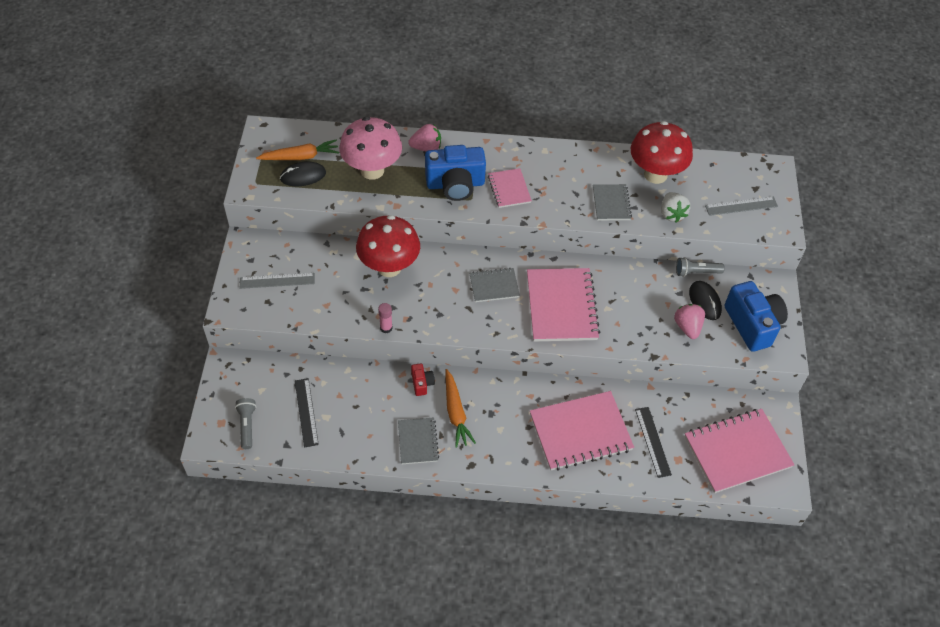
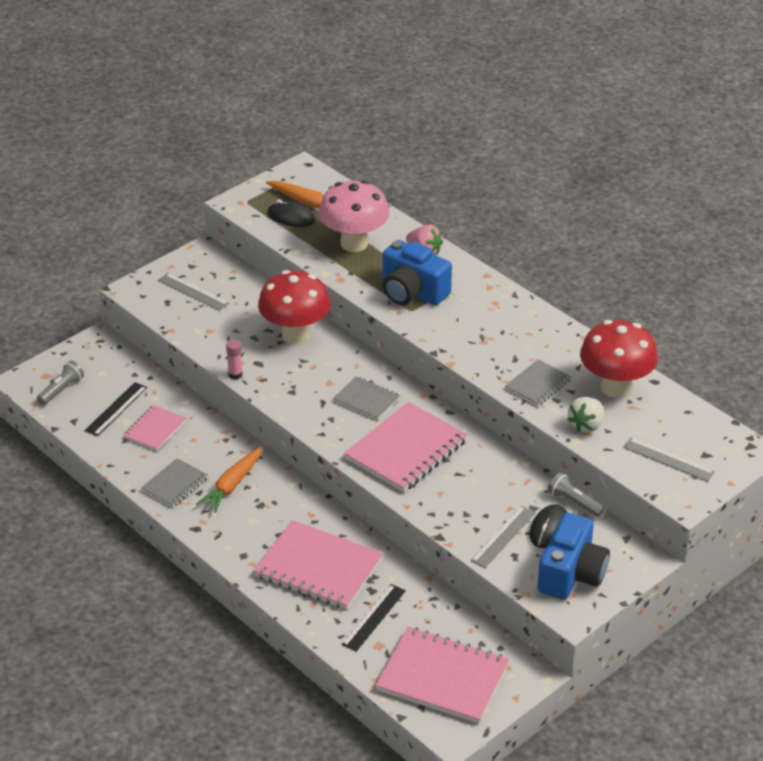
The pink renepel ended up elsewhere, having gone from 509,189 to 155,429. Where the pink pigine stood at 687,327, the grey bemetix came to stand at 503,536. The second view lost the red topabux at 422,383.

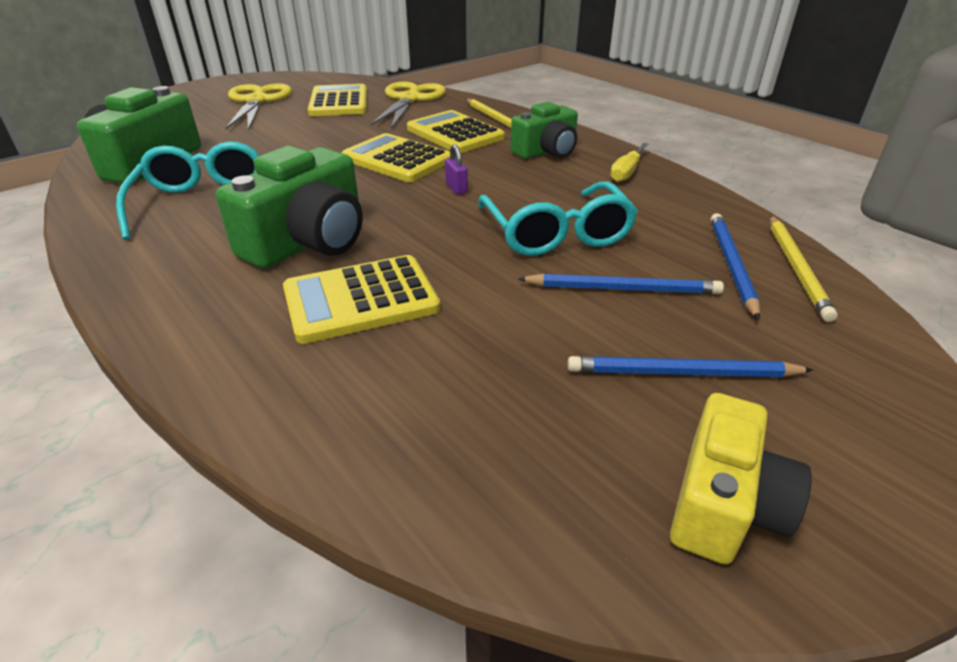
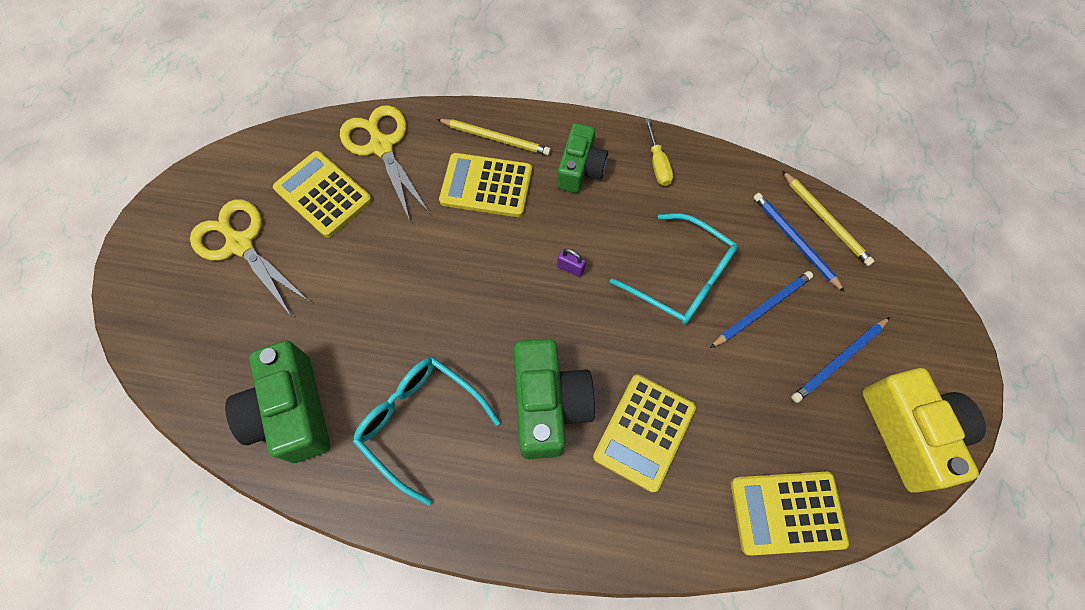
The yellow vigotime ended up elsewhere, having gone from 397,159 to 787,512. The size of the yellow topabux at 724,504 changed by a factor of 1.50.

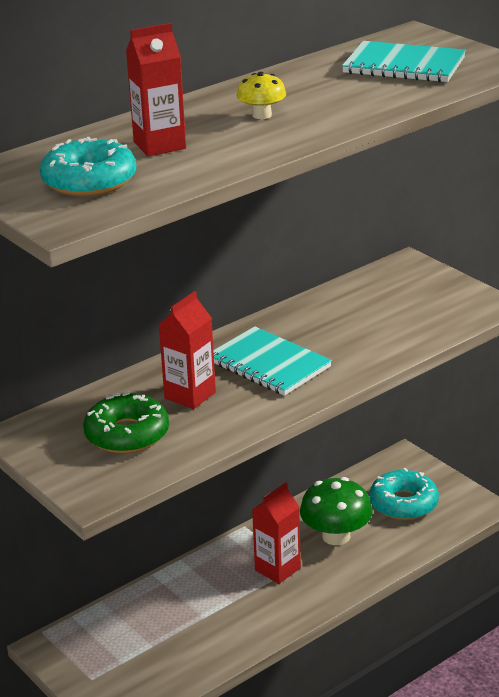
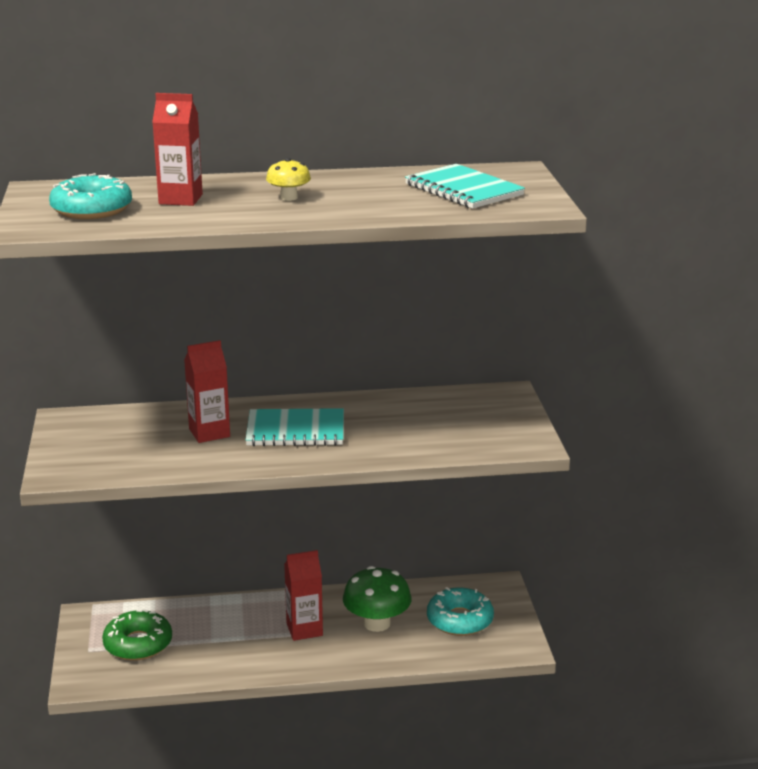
The turquoise renepel at 269,364 ended up facing another way, 75 degrees counterclockwise from before. The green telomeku ended up elsewhere, having gone from 127,434 to 138,644.

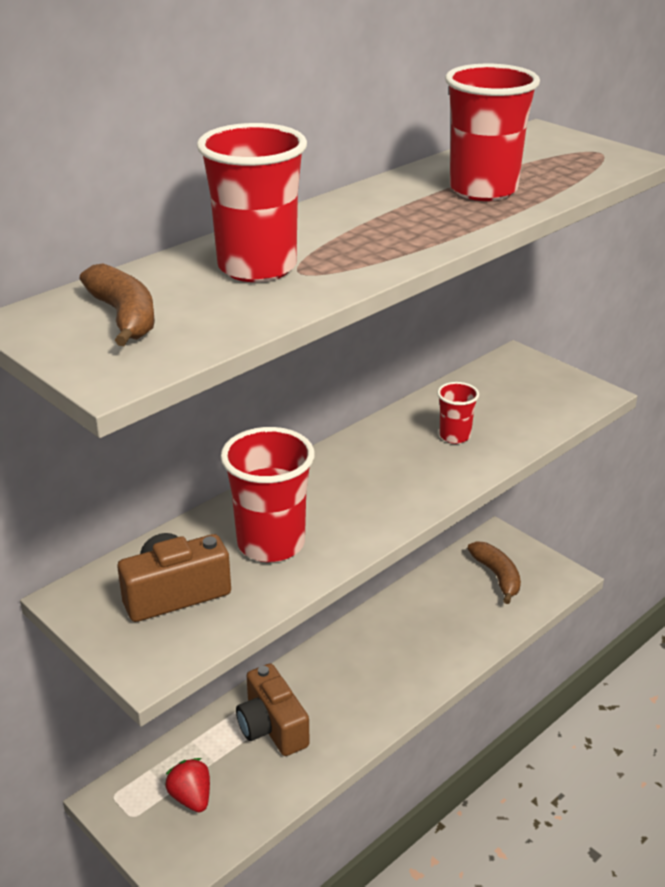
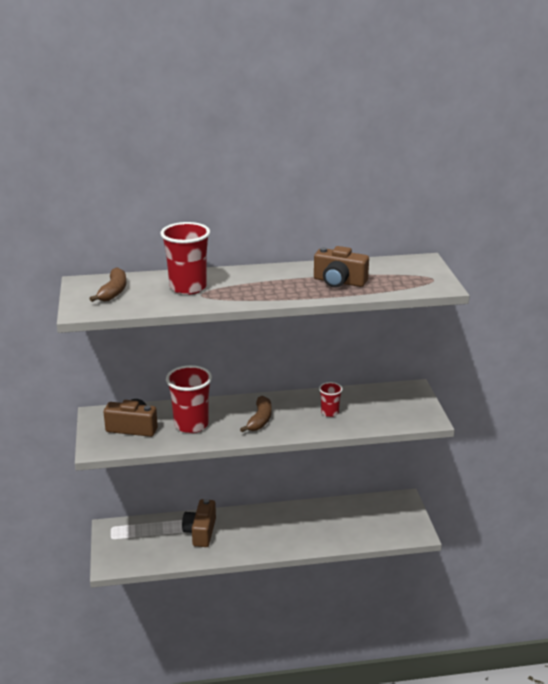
Where the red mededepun stood at 483,190, the brown topabux came to stand at 339,282. The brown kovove ended up elsewhere, having gone from 497,576 to 260,420. The second view lost the red pigine at 191,797.

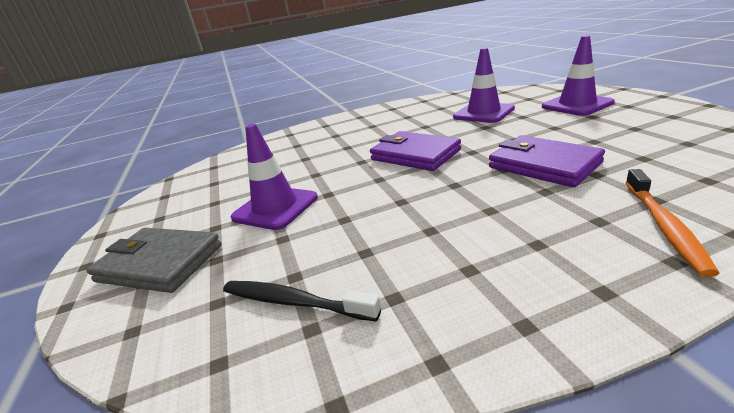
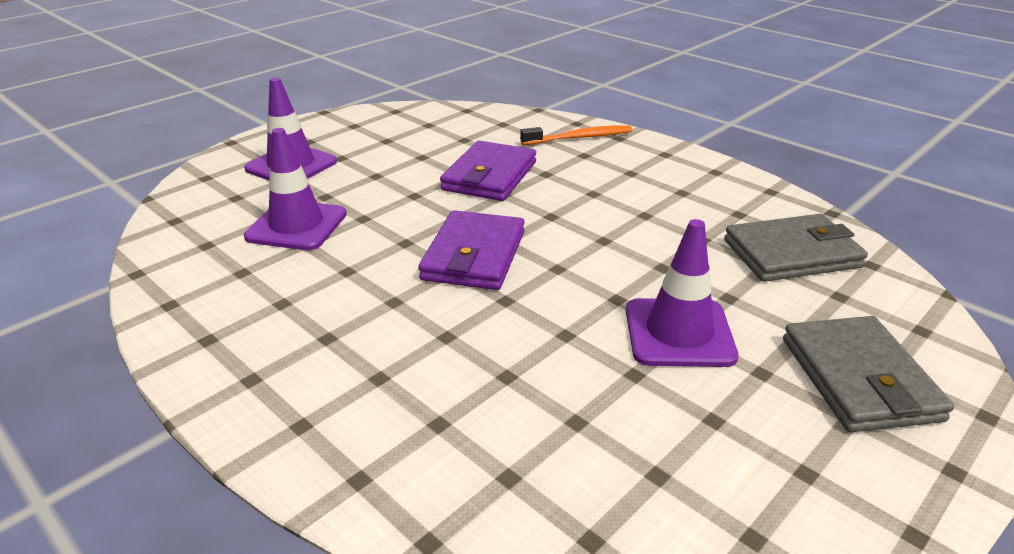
Where the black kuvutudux stood at 294,302, the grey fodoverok came to stand at 791,253.

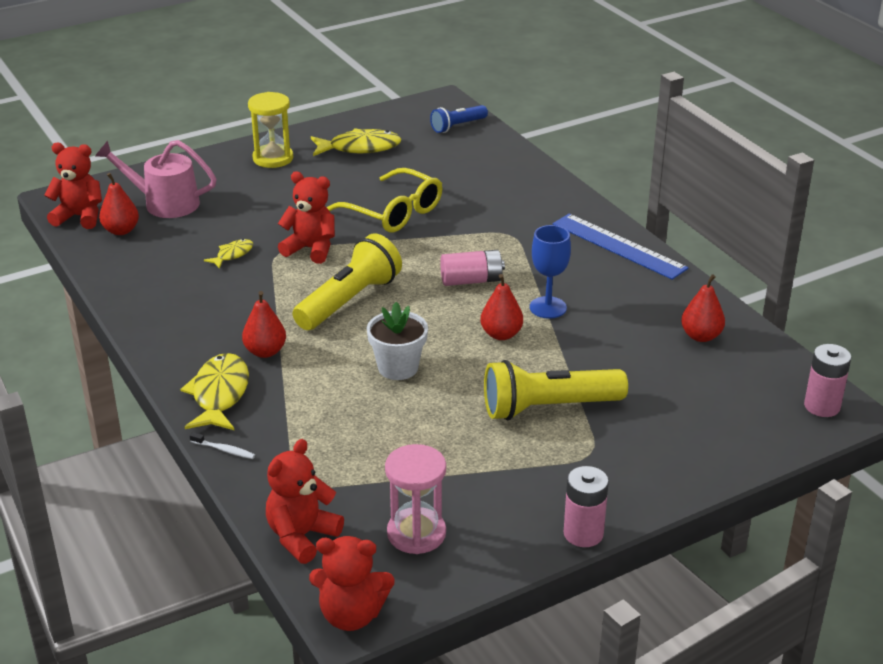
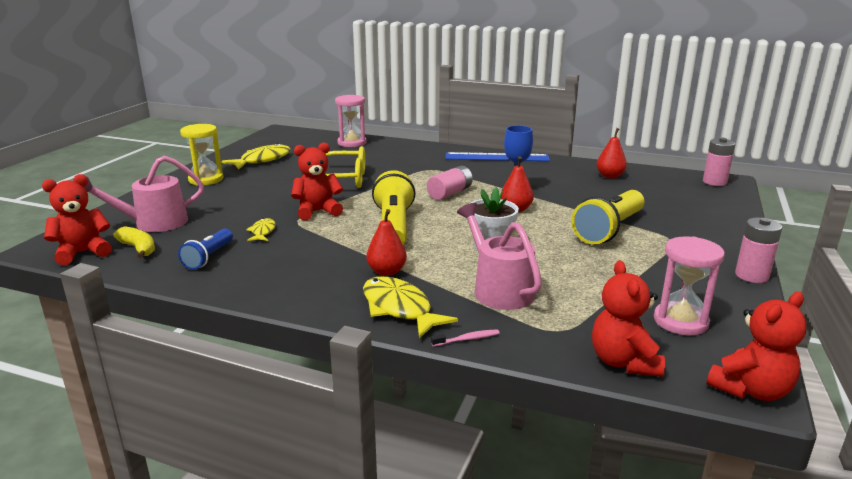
The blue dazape ended up elsewhere, having gone from 457,126 to 209,257. Where the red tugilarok stood at 121,230, the yellow kovove came to stand at 139,248. What was the white kuvutudux at 224,450 turned into the pink kuvutudux at 467,339. The second view gained the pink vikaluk at 352,143. The second view gained the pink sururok at 499,289.

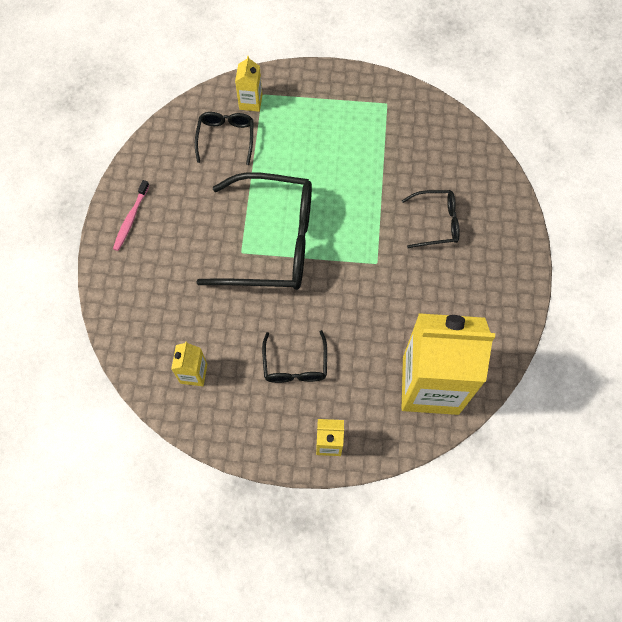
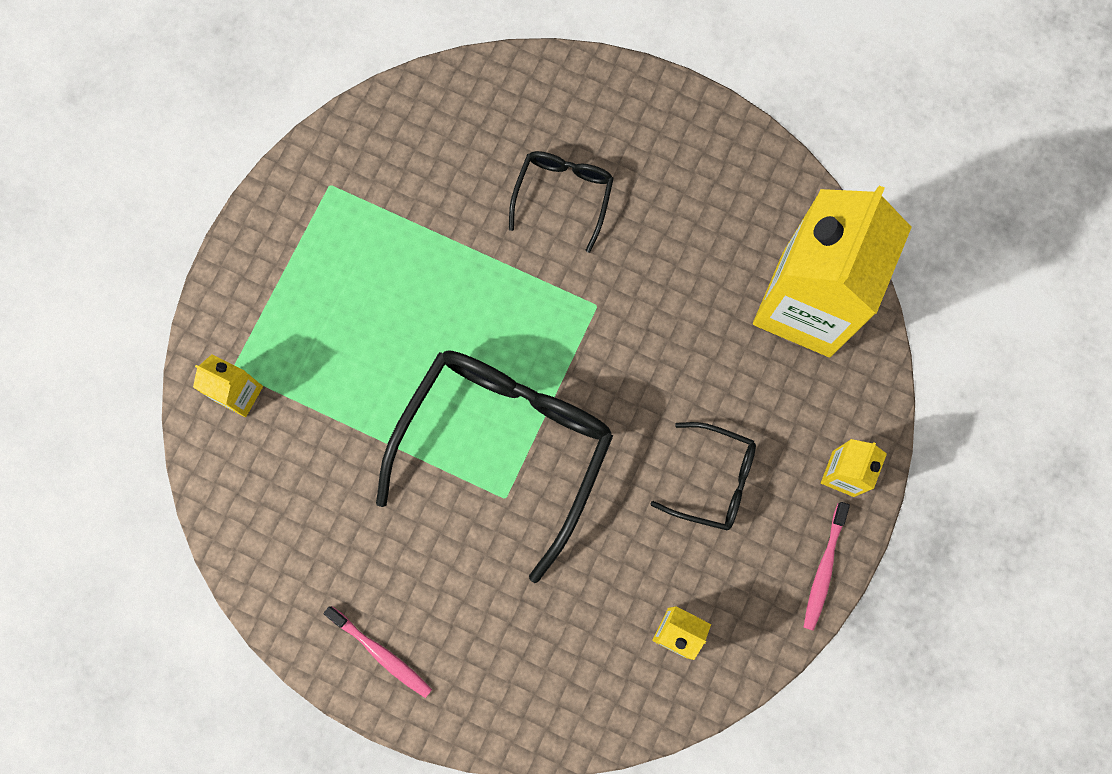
The second view lost the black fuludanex at 226,138. The second view gained the pink kuvutudux at 824,569.

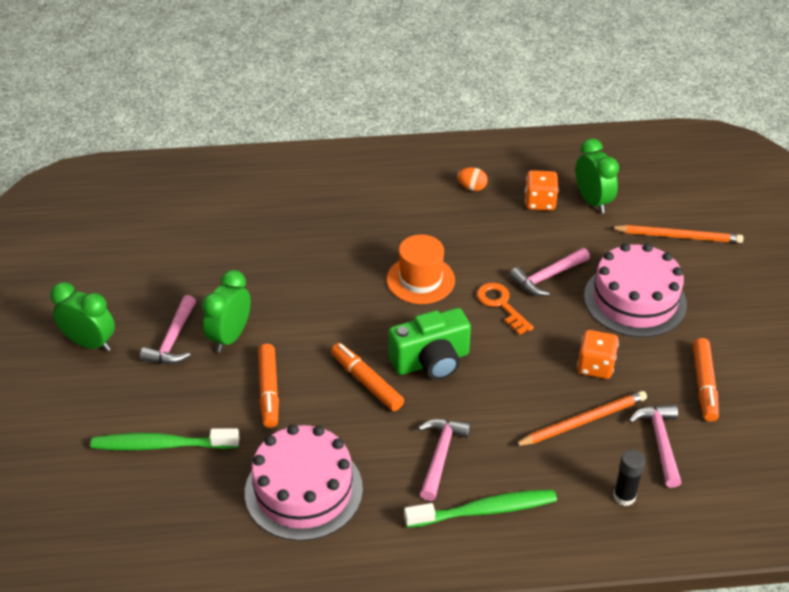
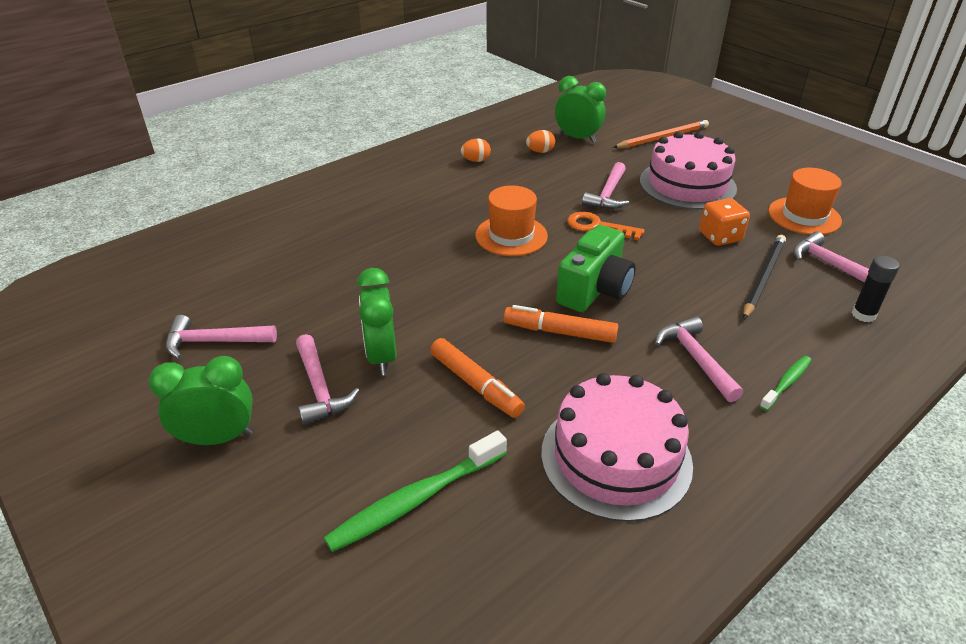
Where the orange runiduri stood at 540,202, the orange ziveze came to stand at 540,151. Where the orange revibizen stood at 704,385, the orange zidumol came to stand at 804,216. What was the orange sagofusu at 582,421 turned into the black sagofusu at 763,278. The size of the green kuvutudux at 485,510 changed by a factor of 0.56. The second view gained the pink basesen at 214,341.

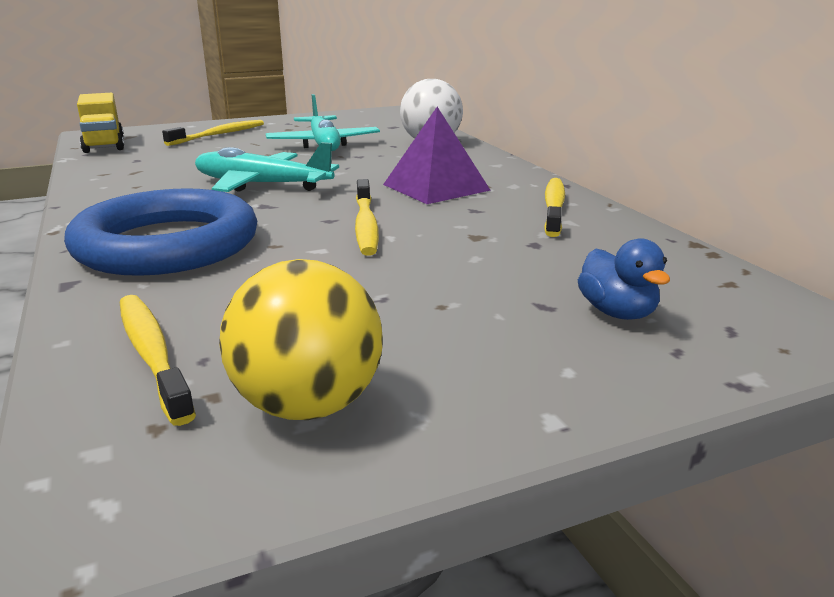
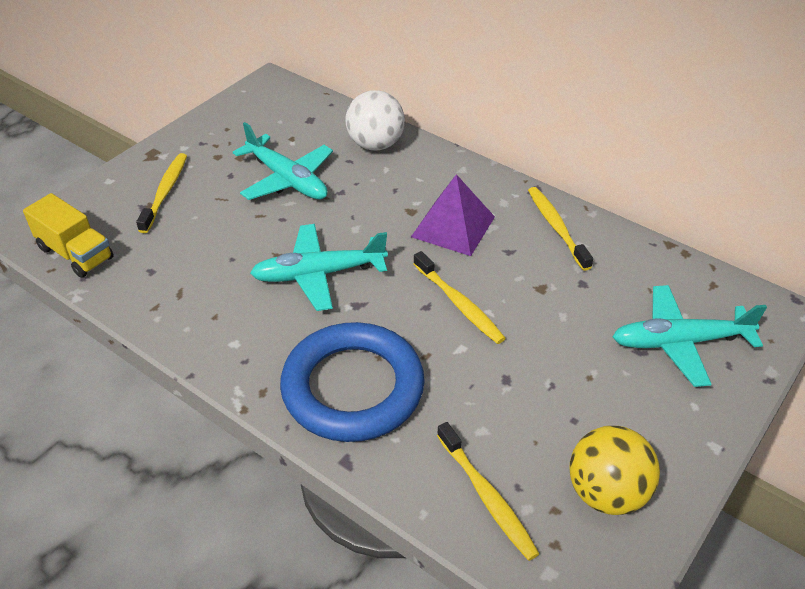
Where the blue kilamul stood at 617,312, the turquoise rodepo came to stand at 680,342. The yellow kuvutudux at 152,354 ended up facing another way, 150 degrees counterclockwise from before.

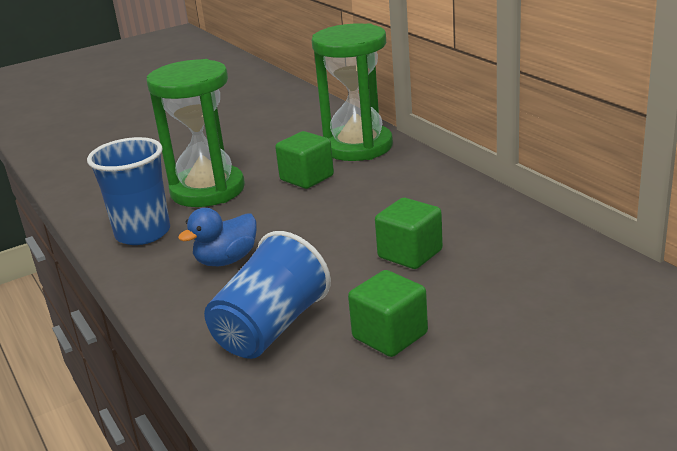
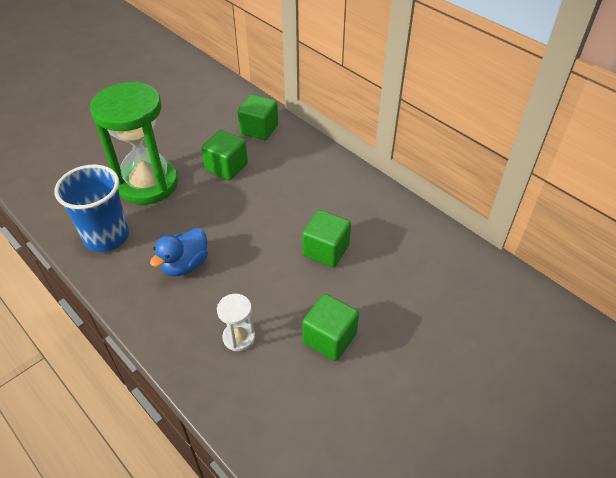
Where the green vikaluk stood at 358,147, the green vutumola came to stand at 259,129. Where the blue mededepun stood at 270,328, the white vikaluk came to stand at 239,337.

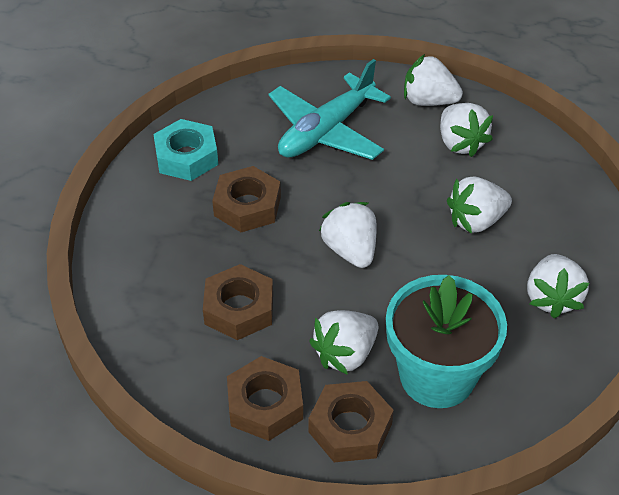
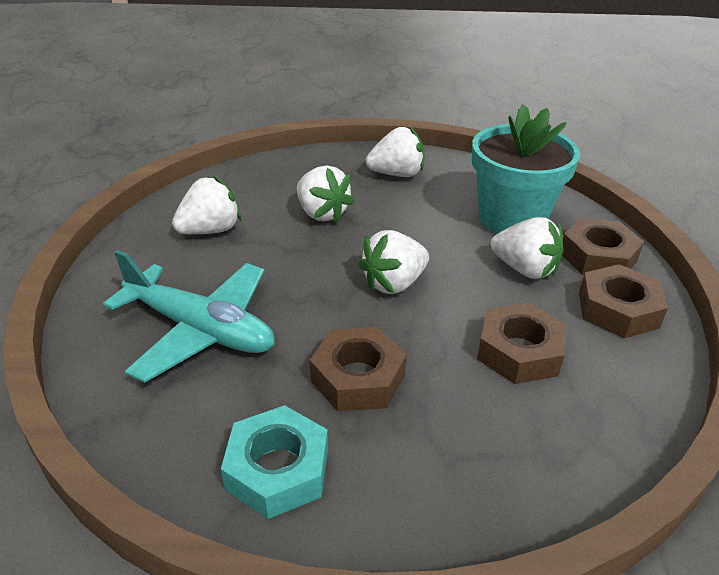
The second view lost the white pigine at 428,101.

